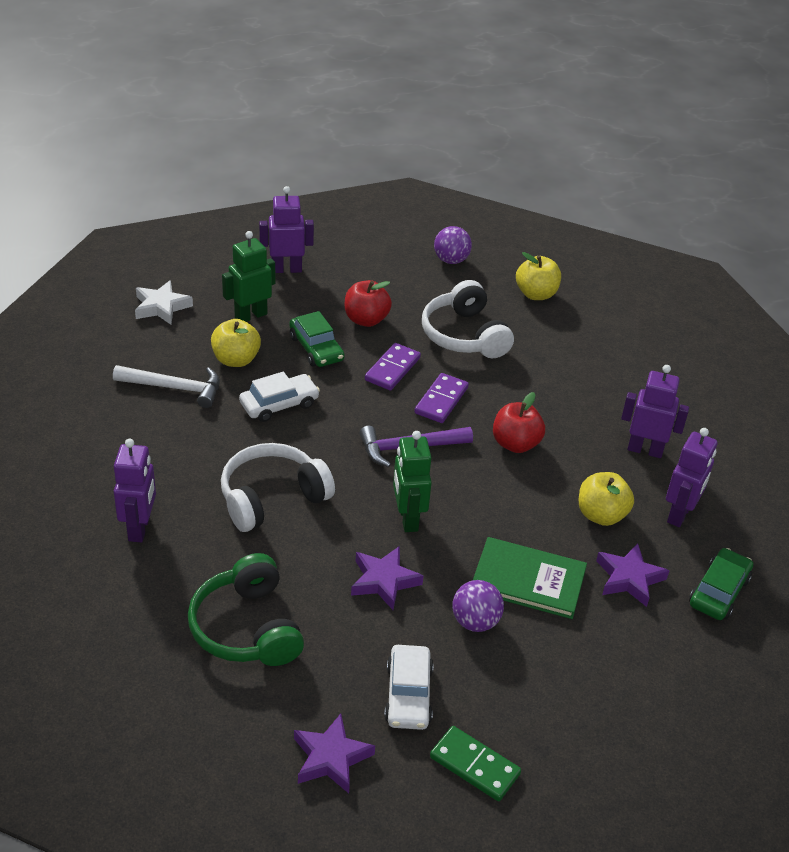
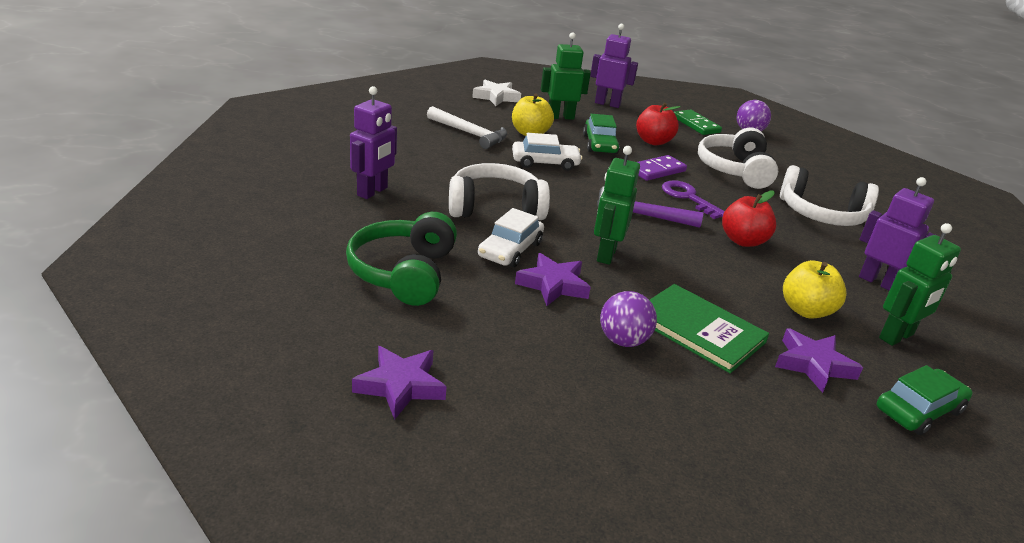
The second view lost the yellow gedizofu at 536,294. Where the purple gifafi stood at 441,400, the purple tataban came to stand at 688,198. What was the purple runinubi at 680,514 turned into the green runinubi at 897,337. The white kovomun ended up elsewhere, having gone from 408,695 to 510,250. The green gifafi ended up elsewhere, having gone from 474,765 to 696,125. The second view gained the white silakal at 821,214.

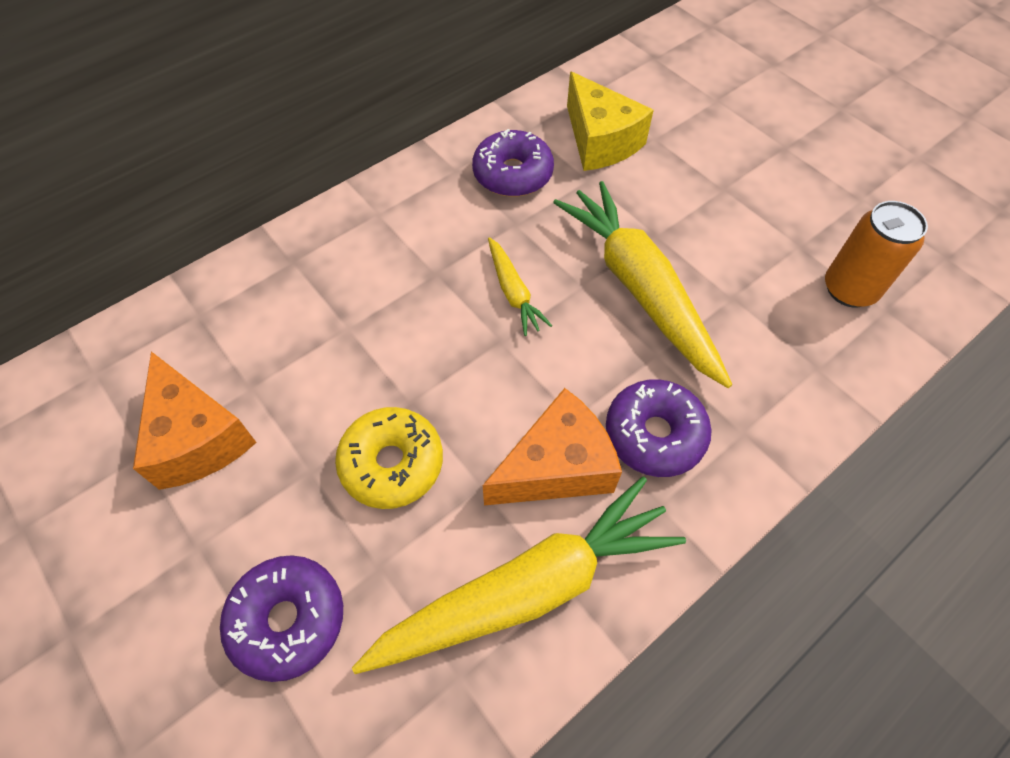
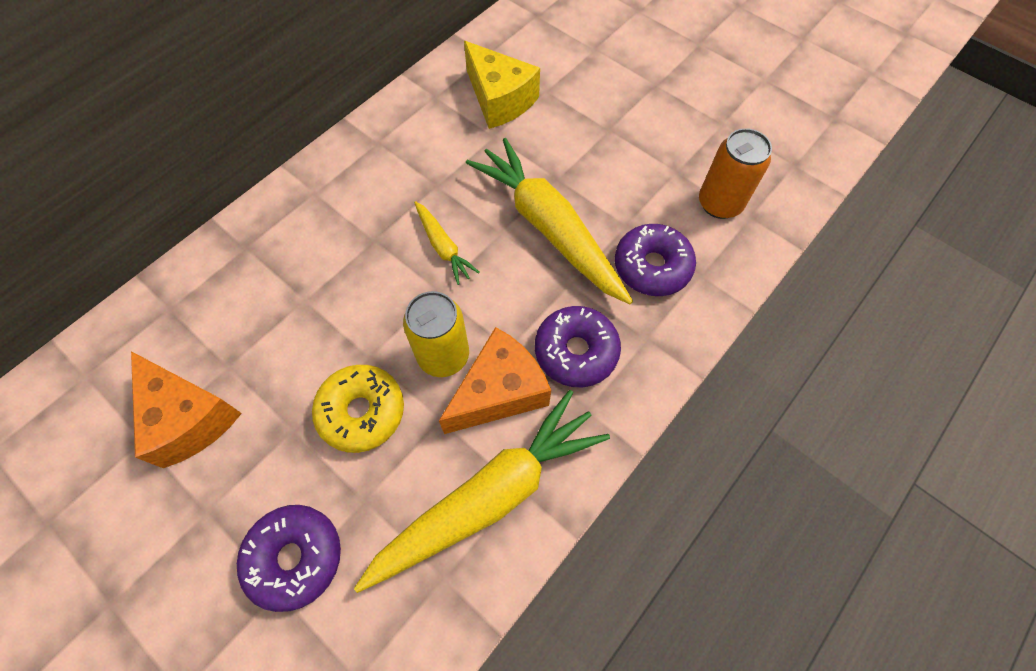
The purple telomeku ended up elsewhere, having gone from 512,174 to 652,267. The second view gained the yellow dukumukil at 443,355.

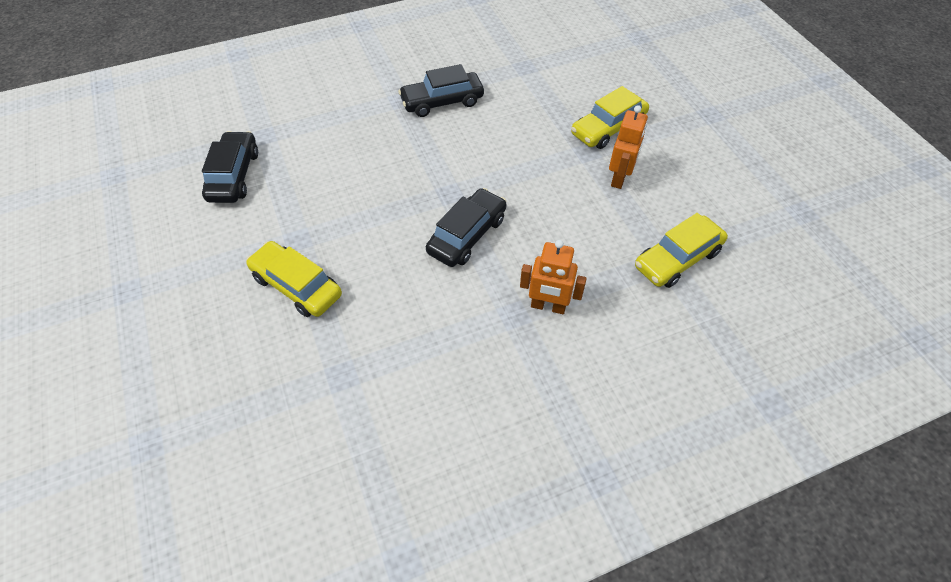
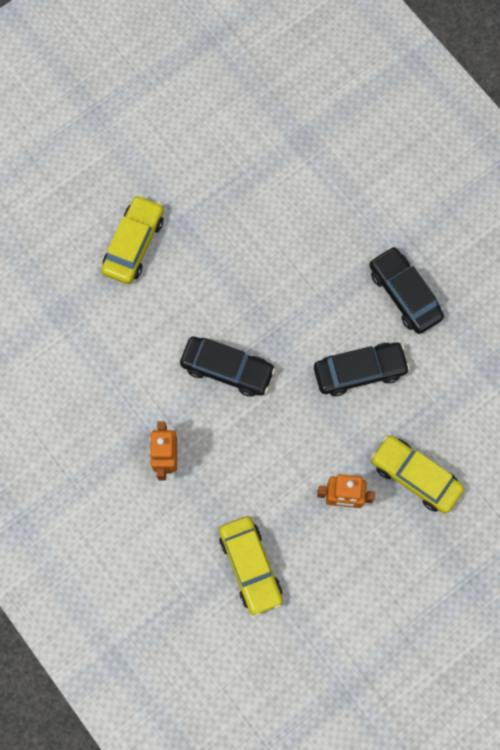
The black kovomun ended up elsewhere, having gone from 234,175 to 359,371. The yellow kovomun at 677,259 ended up facing another way, 150 degrees counterclockwise from before.

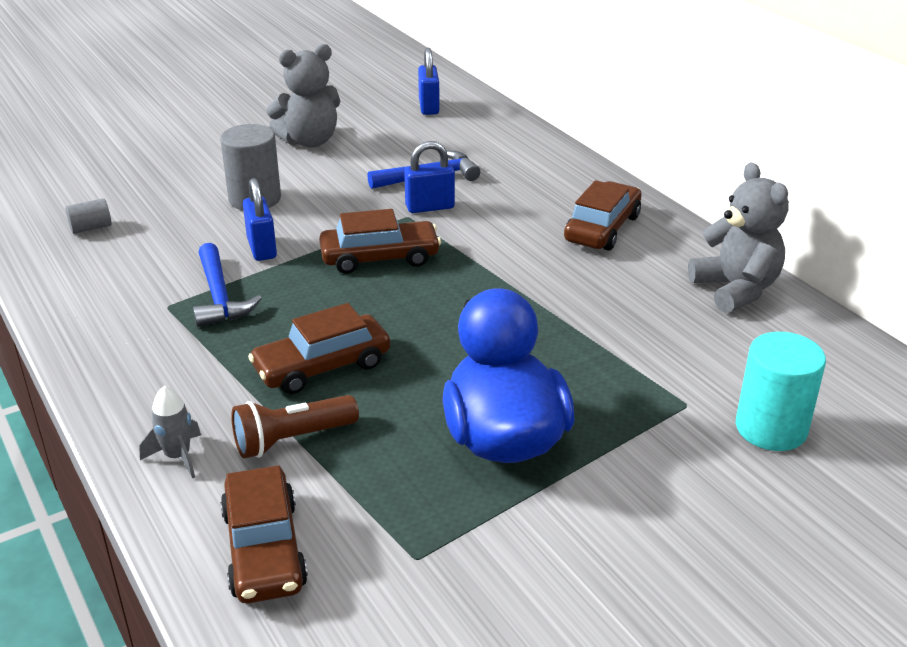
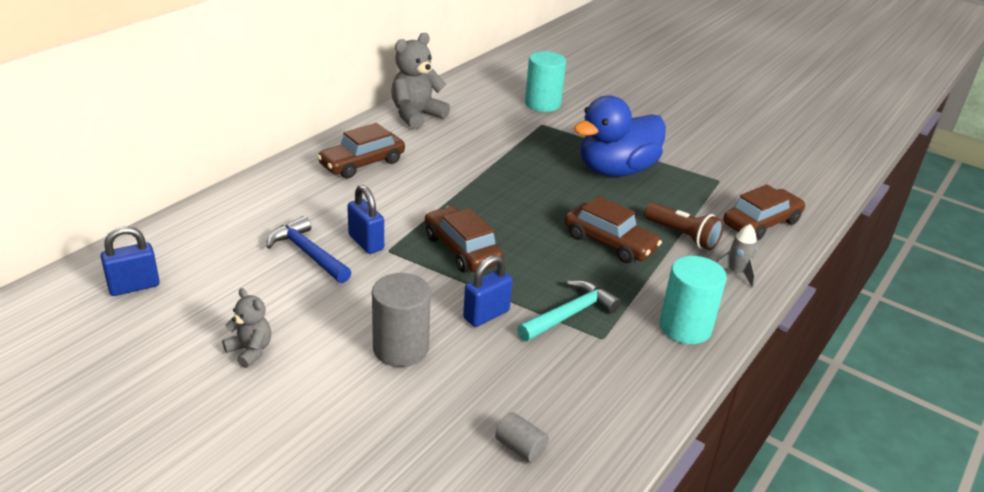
The size of the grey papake at 309,141 changed by a factor of 0.56. The brown kovomun at 602,228 ended up facing another way, 45 degrees counterclockwise from before. What was the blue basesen at 219,296 turned into the turquoise basesen at 570,314. The second view gained the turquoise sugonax at 685,327.

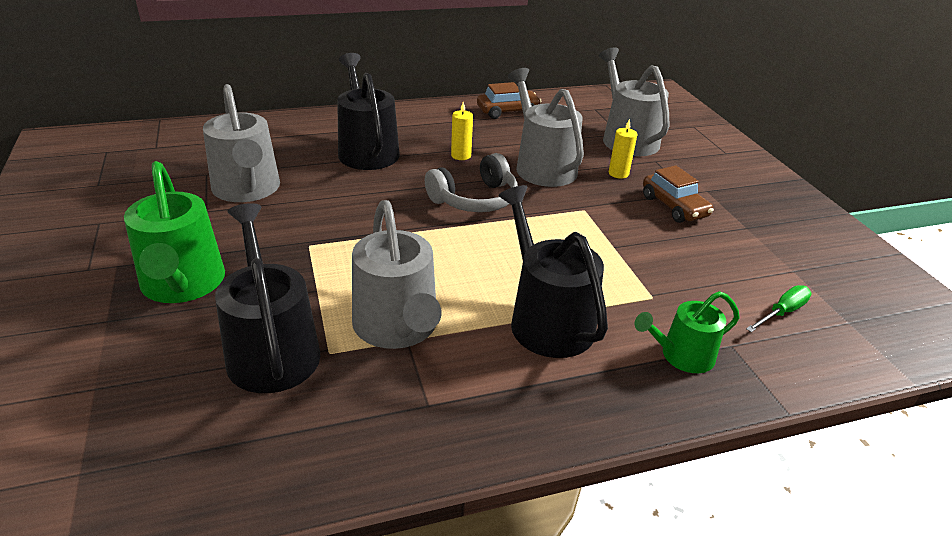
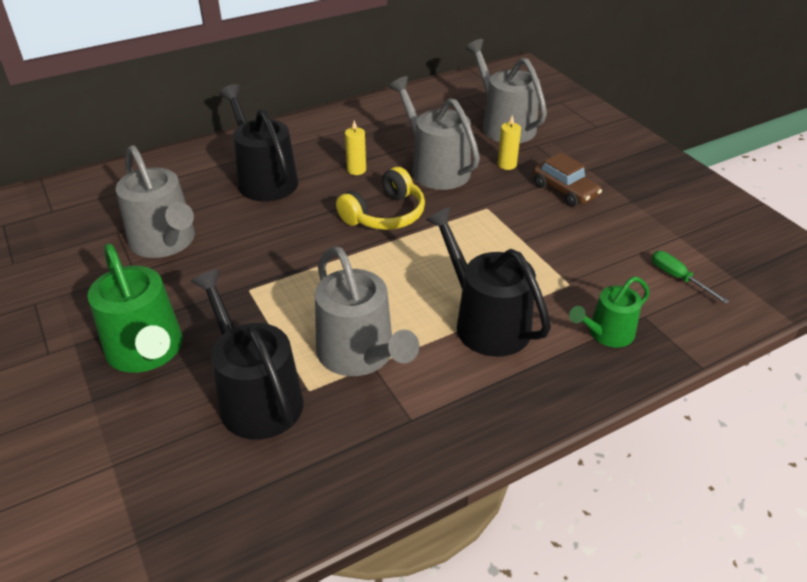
The second view lost the brown kovomun at 507,111. What was the grey silakal at 475,199 turned into the yellow silakal at 385,214. The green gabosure at 782,312 ended up facing another way, 75 degrees counterclockwise from before.

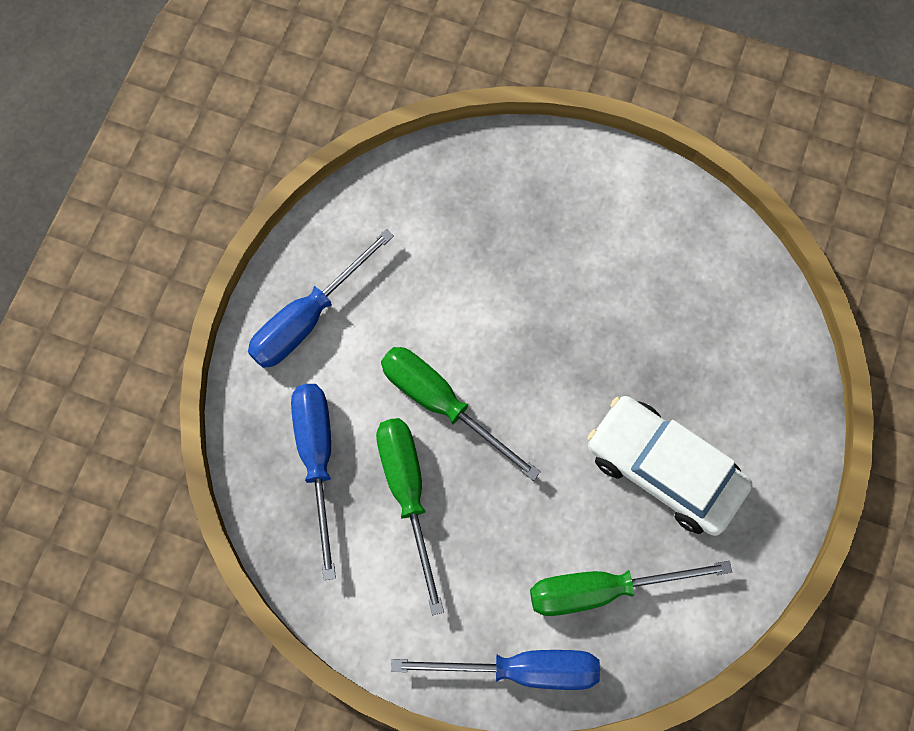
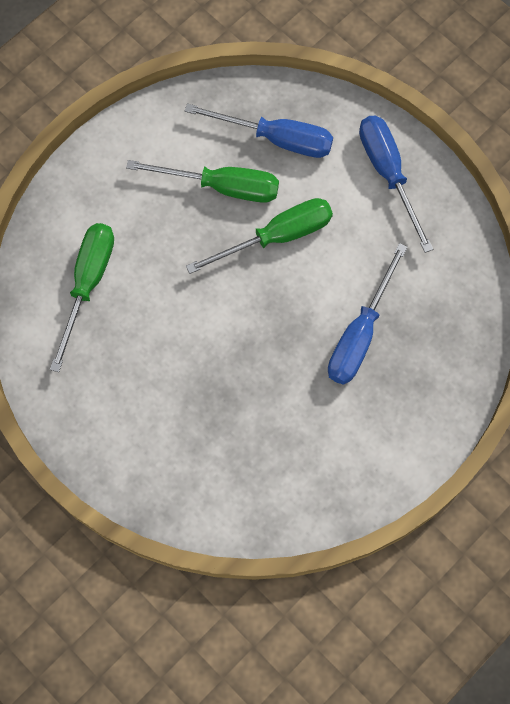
The second view lost the white kovomun at 664,470. The blue gabosure ended up elsewhere, having gone from 521,669 to 360,334.

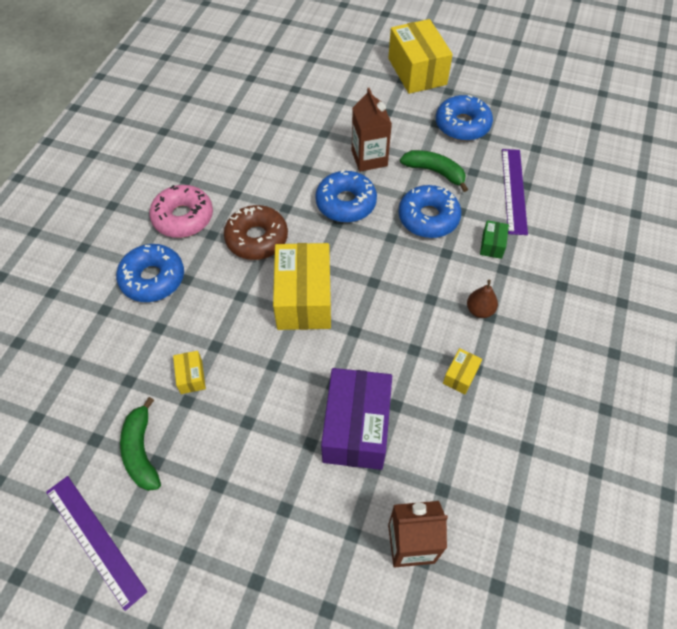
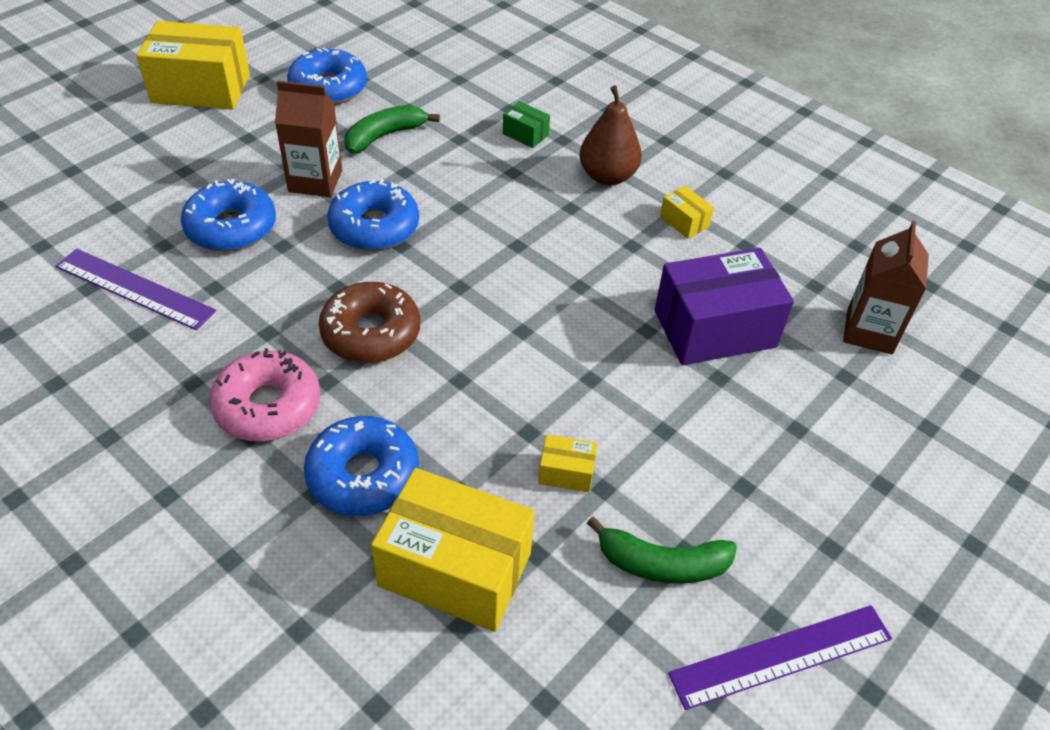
The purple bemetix ended up elsewhere, having gone from 514,190 to 135,288. The blue telomeku ended up elsewhere, having gone from 428,218 to 231,227. The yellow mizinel ended up elsewhere, having gone from 304,299 to 455,569. The size of the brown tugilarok at 479,310 changed by a factor of 1.63. The purple mizinel at 356,428 ended up facing another way, 45 degrees counterclockwise from before.

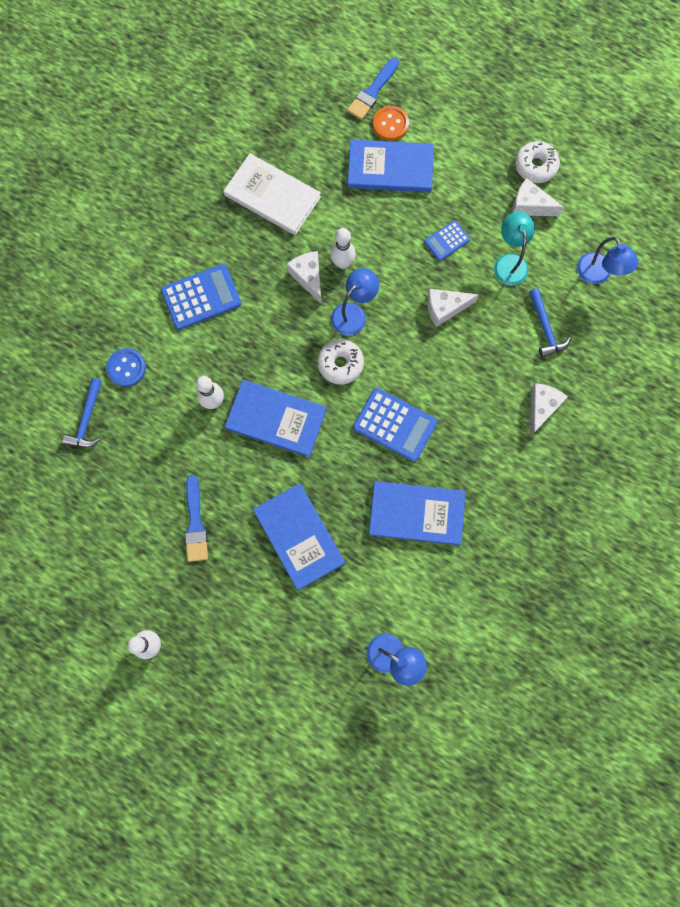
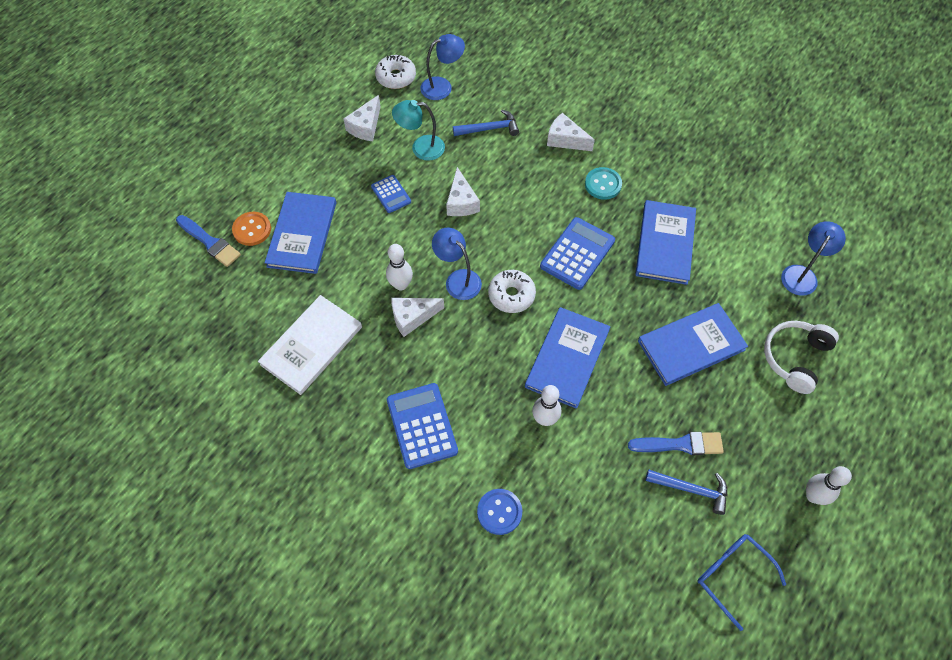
The white telomeku ended up elsewhere, having gone from 535,166 to 396,77. The blue basesen ended up elsewhere, having gone from 87,419 to 691,489. The second view gained the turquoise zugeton at 603,184. The second view gained the white silakal at 795,358. The second view gained the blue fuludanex at 732,575.

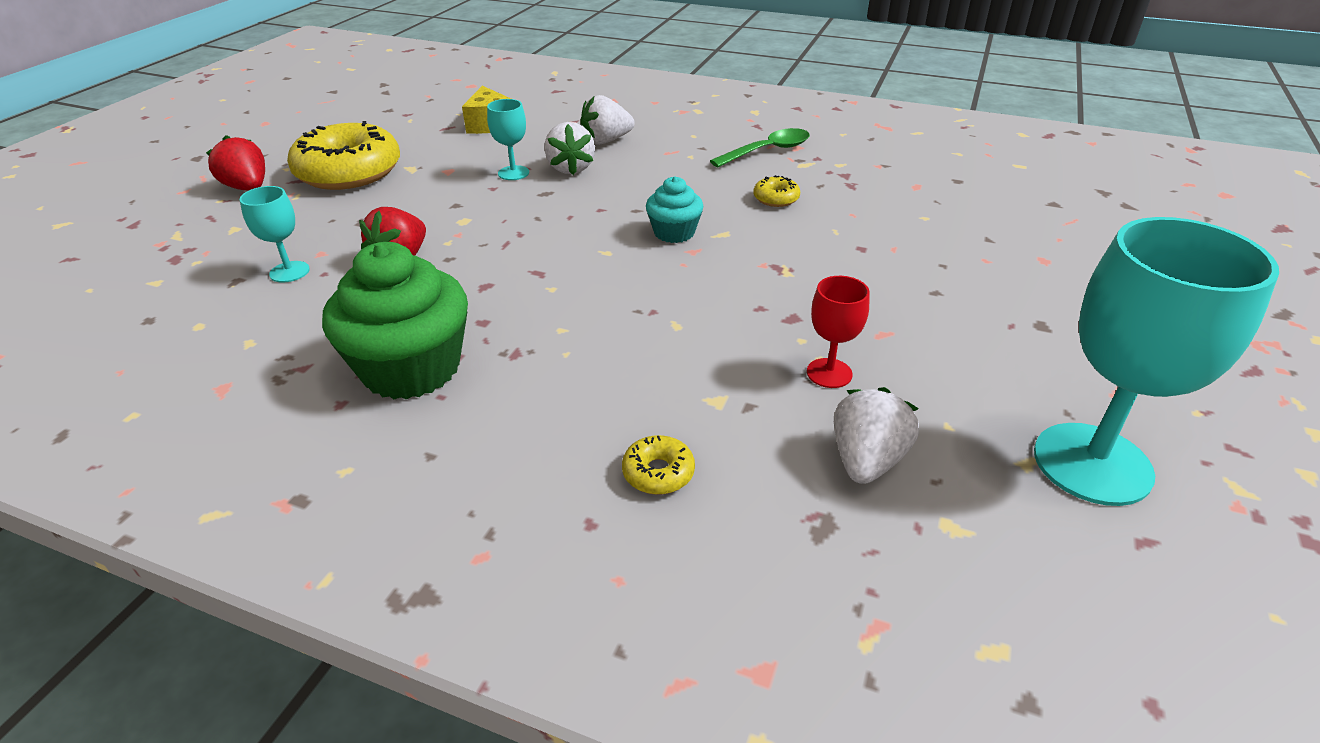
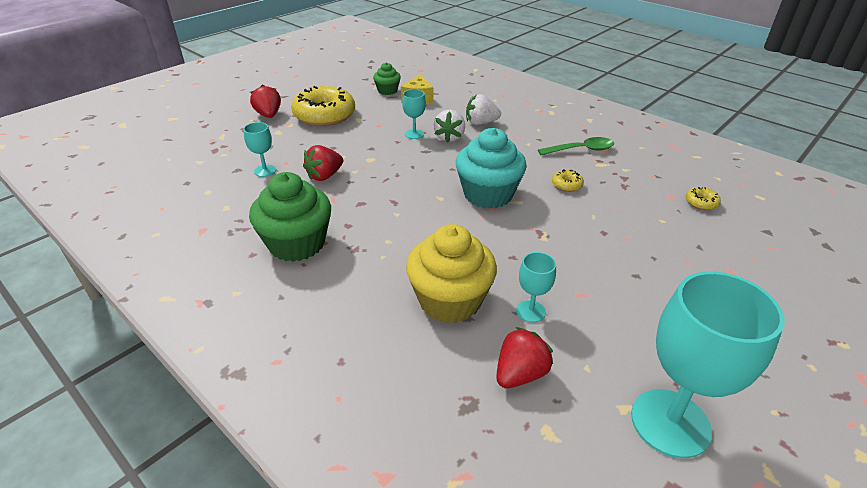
The size of the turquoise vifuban at 674,233 changed by a factor of 1.87. What was the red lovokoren at 829,373 turned into the turquoise lovokoren at 530,311. What was the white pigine at 866,460 turned into the red pigine at 520,374. The yellow telomeku ended up elsewhere, having gone from 658,473 to 701,203. The second view gained the green vifuban at 387,91. The second view gained the yellow vifuban at 450,300.

